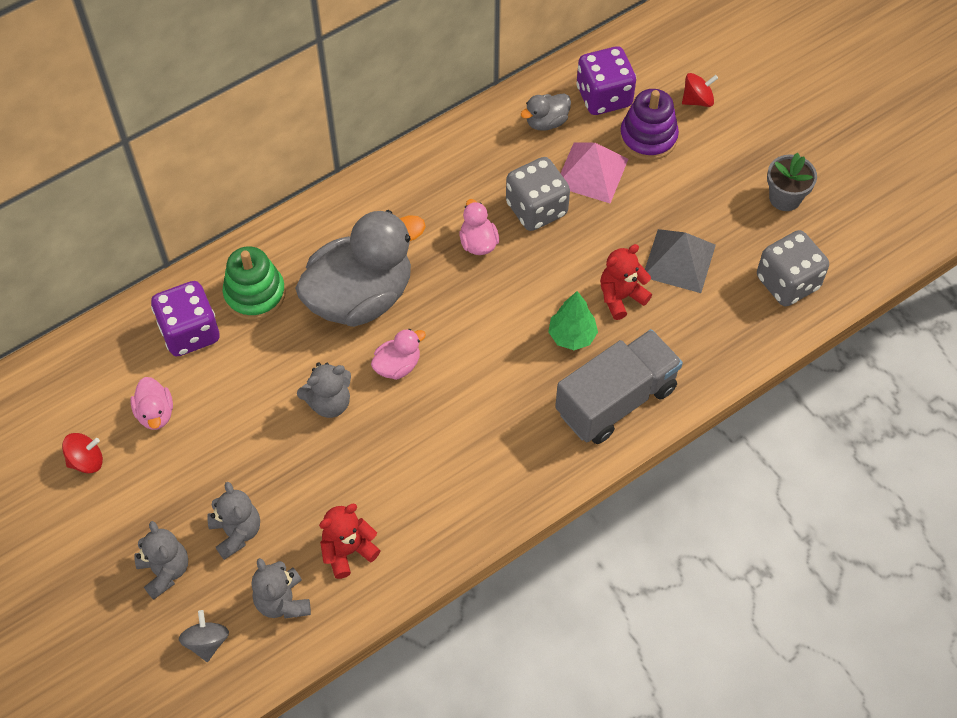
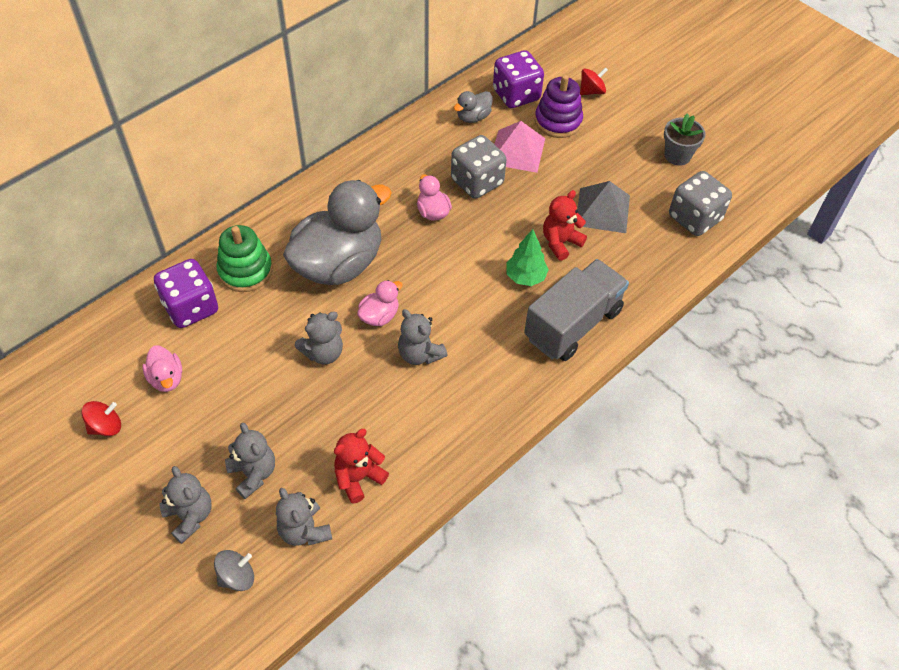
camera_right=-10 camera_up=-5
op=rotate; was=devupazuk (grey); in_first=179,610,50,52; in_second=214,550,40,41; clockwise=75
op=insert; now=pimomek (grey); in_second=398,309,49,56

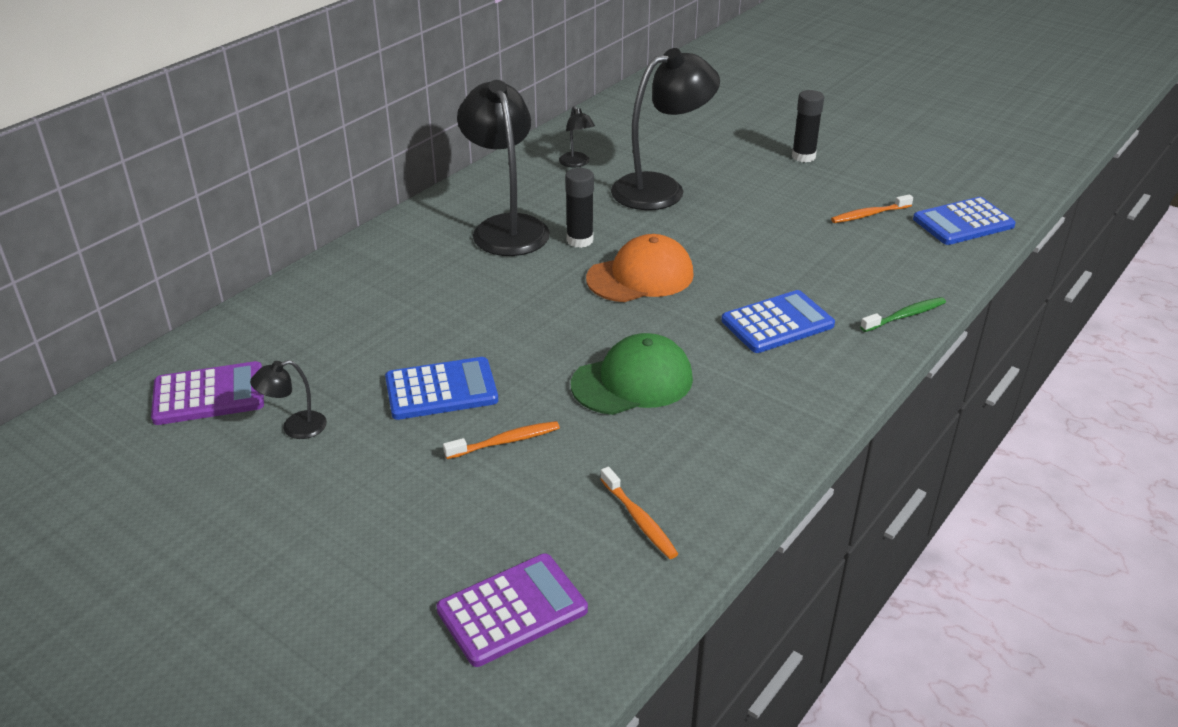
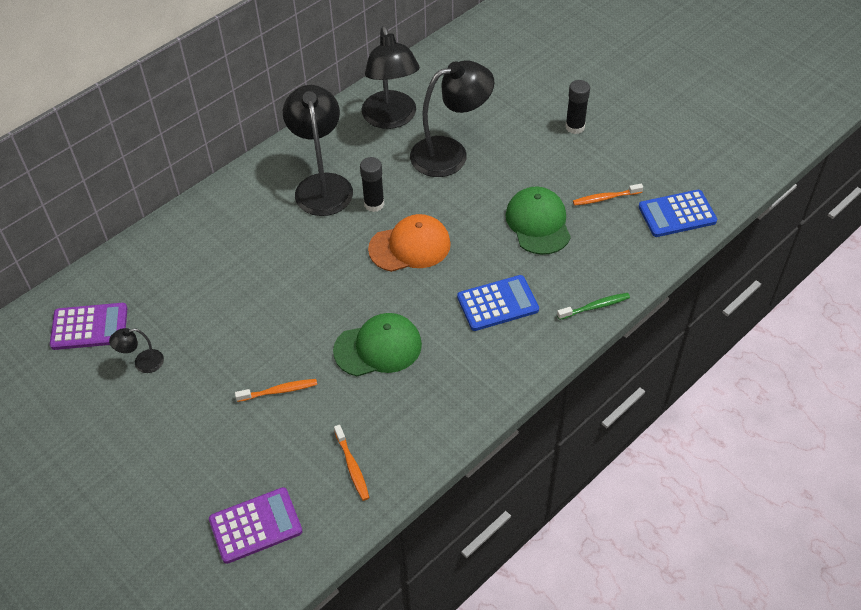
camera_right=10 camera_up=15
op=resize; was=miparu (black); in_first=559,106,36,61; in_second=361,26,59,103; ratio=2.26
op=insert; now=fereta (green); in_second=505,186,66,69
op=delete; was=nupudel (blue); in_first=385,357,113,63

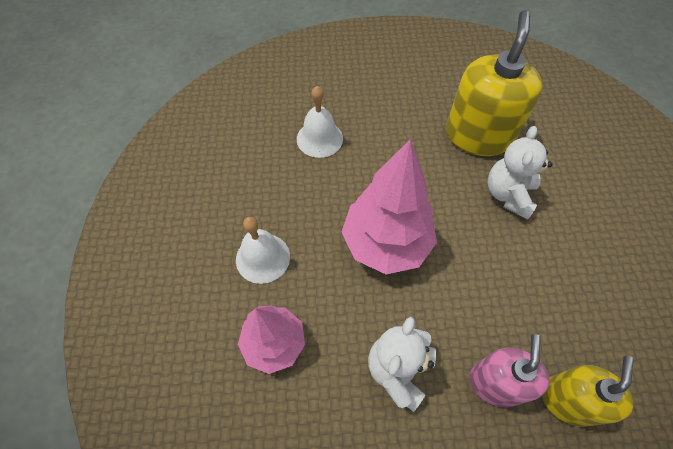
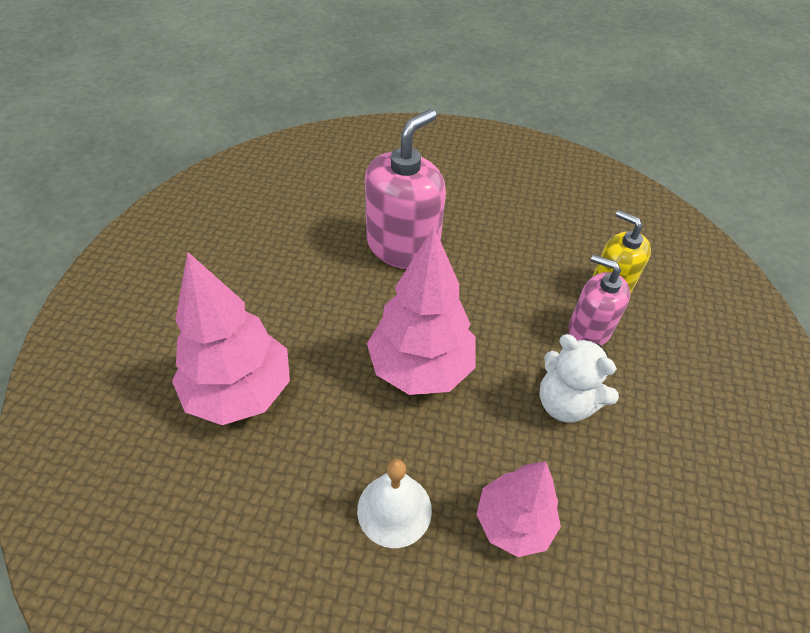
camera_right=-75 camera_up=-10
op=replace; was=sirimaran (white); now=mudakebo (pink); in_first=297,86,46,72; in_second=172,252,118,173
op=replace; was=pimomek (white); now=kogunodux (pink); in_first=488,126,65,93; in_second=365,109,81,160
op=delete; was=kogunodux (yellow); in_first=446,10,97,146

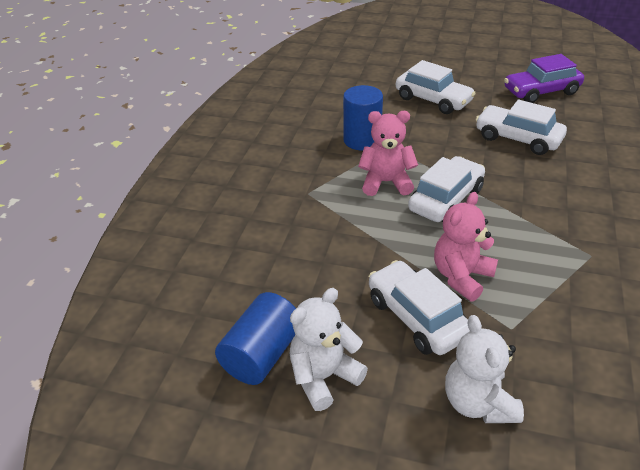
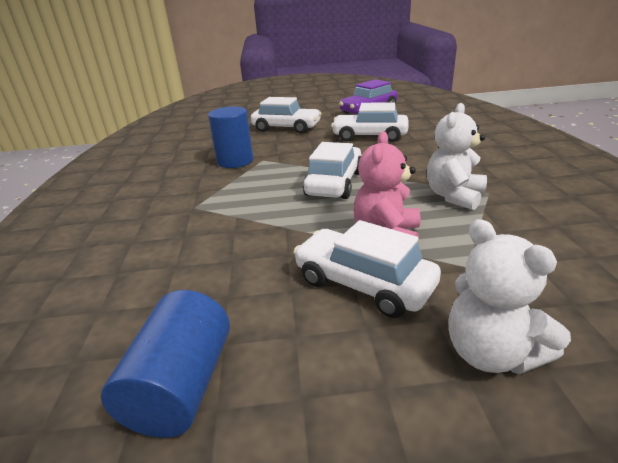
camera_right=-20 camera_up=-10
op=move; was=pimomek (white); in_first=289,288,79,123; in_second=427,103,60,107
op=delete; was=pimomek (pink); in_first=358,111,60,85

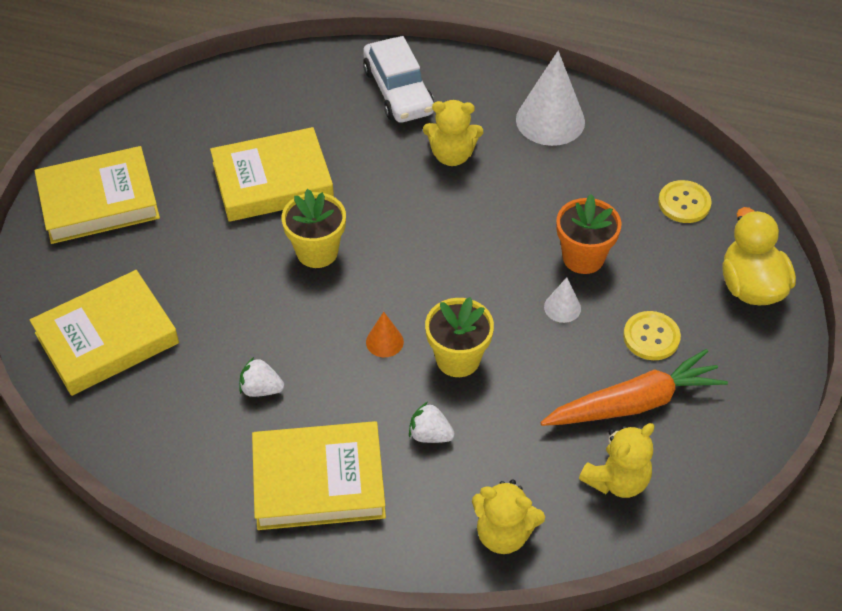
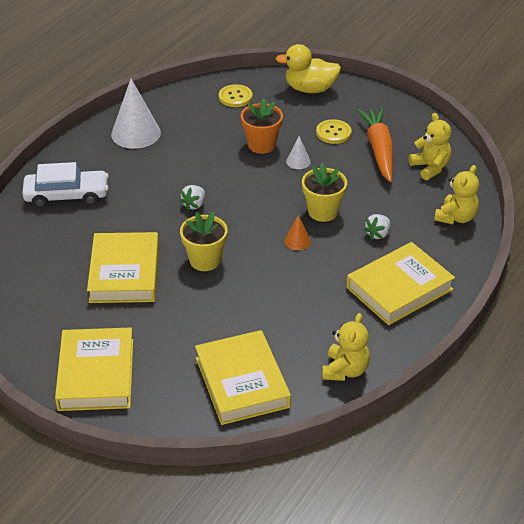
camera_right=-75 camera_up=-10
op=move; was=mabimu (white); in_first=239,357,45,40; in_second=179,185,26,26
op=move; was=pimomek (yellow); in_first=423,100,60,66; in_second=322,313,48,68
op=rotate; was=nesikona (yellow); in_first=252,421,134,109; in_second=346,242,109,83; clockwise=45

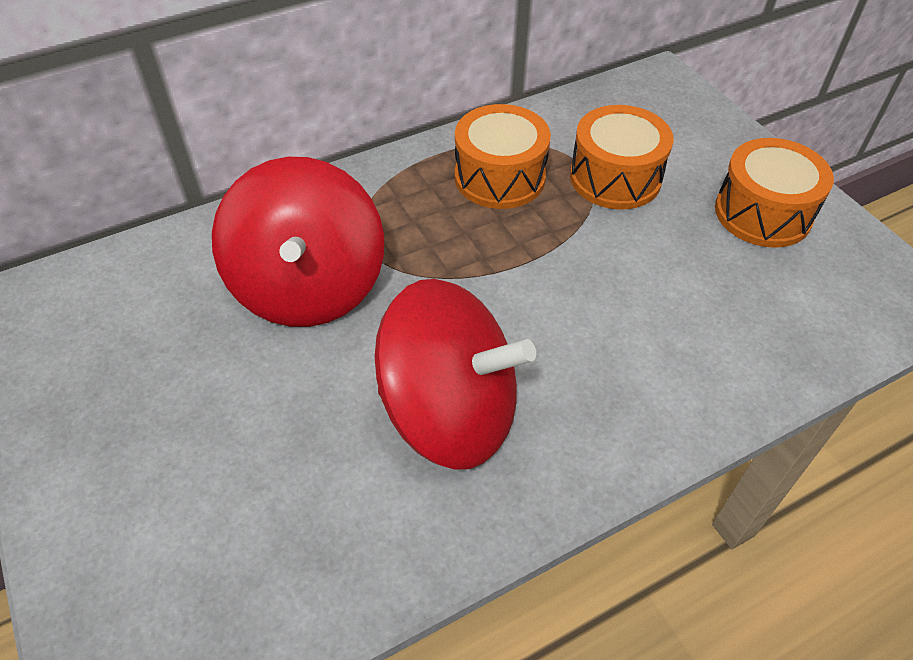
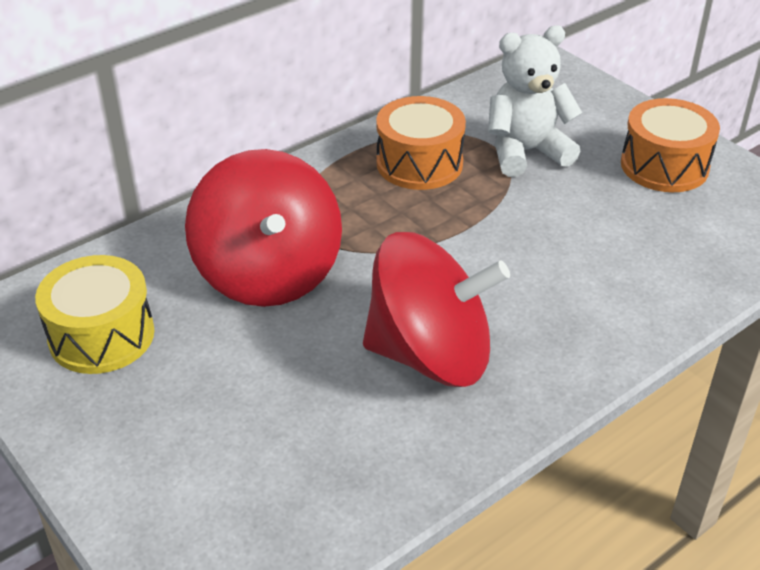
camera_right=-10 camera_up=-10
op=insert; now=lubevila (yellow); in_second=35,255,119,119
op=replace; was=lubevila (orange); now=pimomek (white); in_first=570,105,103,105; in_second=488,25,94,152

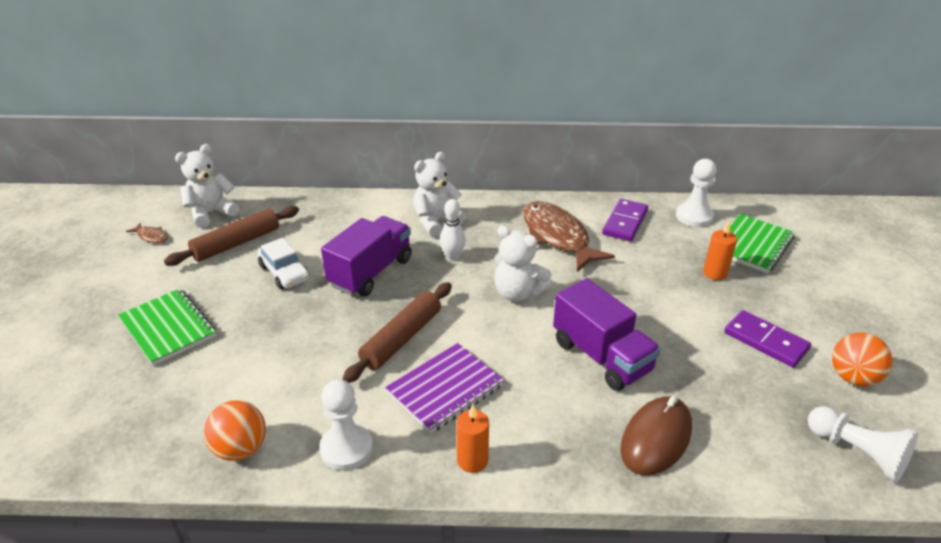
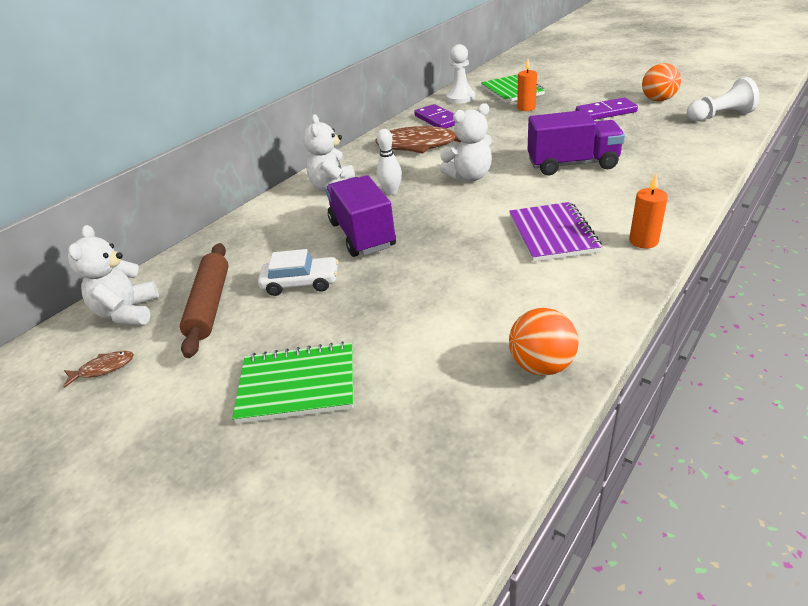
camera_right=-50 camera_up=0
op=delete; was=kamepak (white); in_first=319,379,54,91
op=delete; was=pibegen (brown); in_first=343,282,109,101
op=delete; was=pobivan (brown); in_first=620,396,72,79

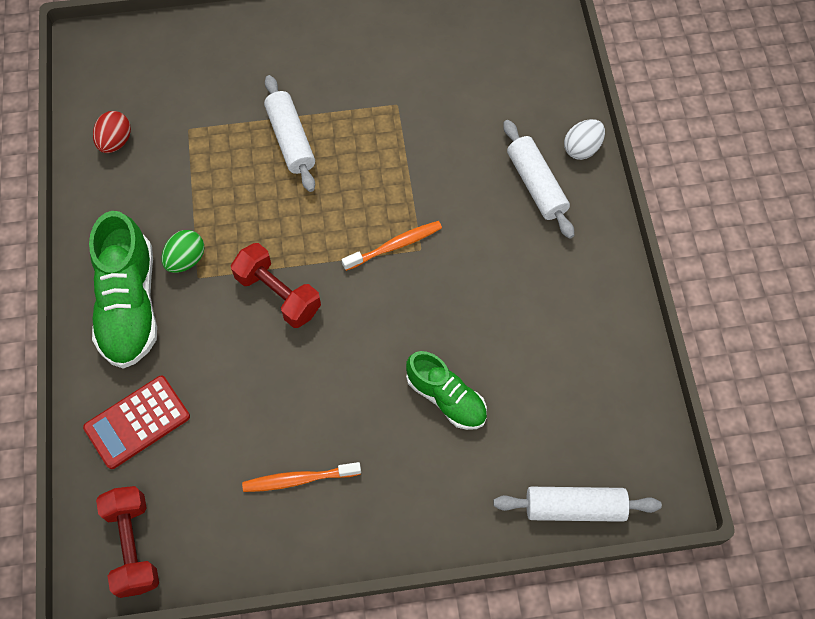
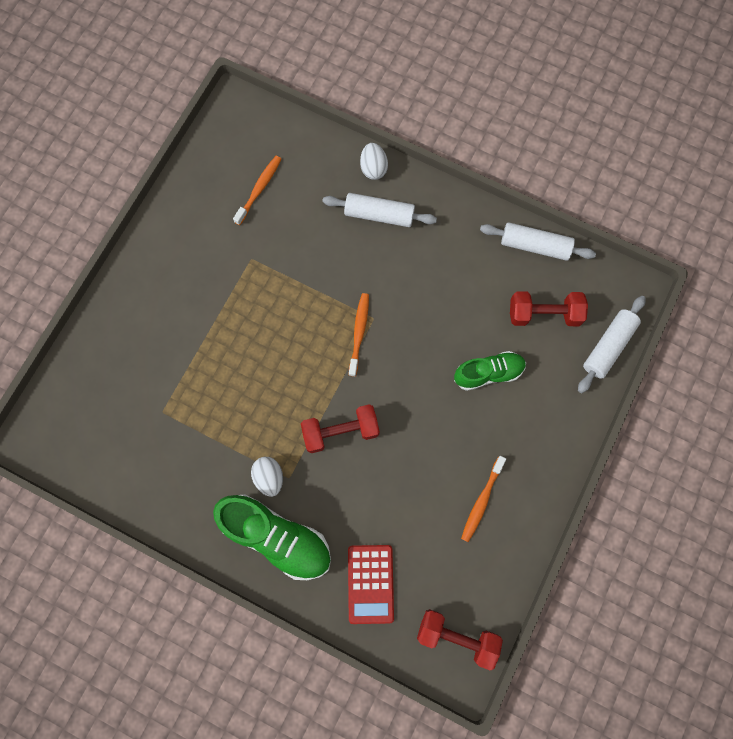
camera_right=-55 camera_up=10
op=insert; now=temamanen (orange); in_second=233,156,48,69
op=recolor; was=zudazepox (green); now=zudazepox (white); in_first=161,230,43,43; in_second=251,457,32,40
op=move; was=pibegen (white); in_first=264,75,51,117; in_second=480,222,116,39
op=insert; now=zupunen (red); in_second=510,291,78,35
op=delete; was=zudazepox (red); in_first=93,111,38,42

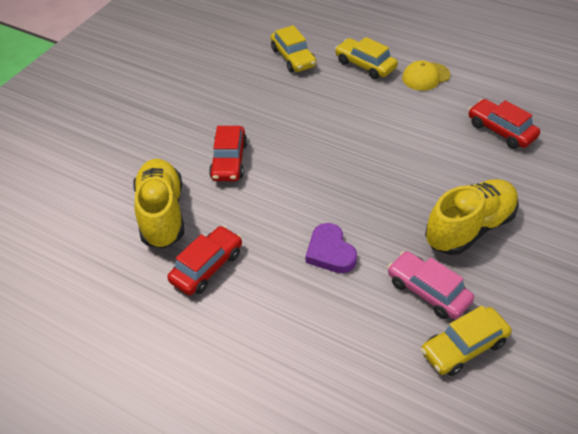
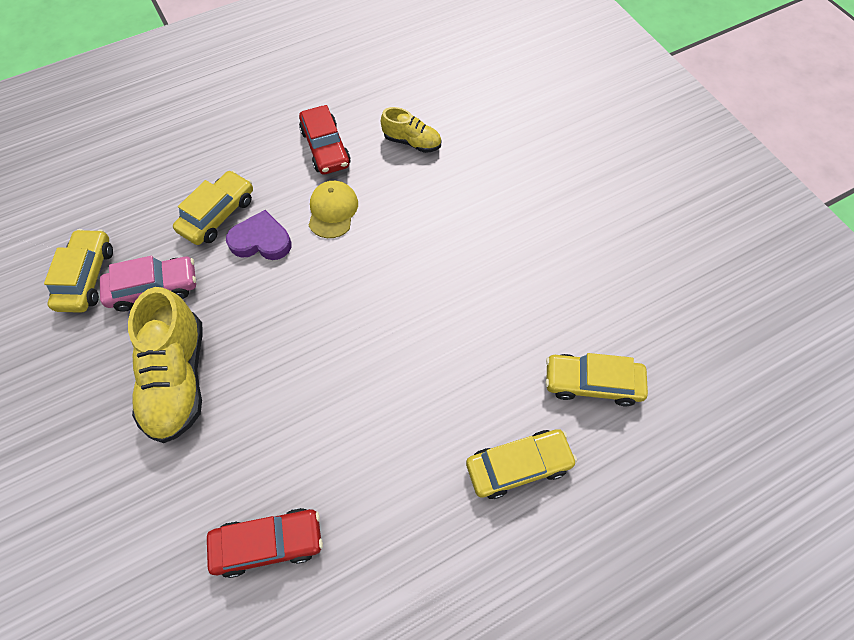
camera_right=120 camera_up=15
op=insert; now=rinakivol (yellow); in_second=173,170,80,75
op=move; was=fereta (yellow); in_first=402,61,48,30; in_second=309,181,49,57
op=resize; was=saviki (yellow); in_first=134,159,50,89; in_second=381,107,60,46; ratio=0.55
op=delete; was=rinakivol (red); in_first=209,126,38,55

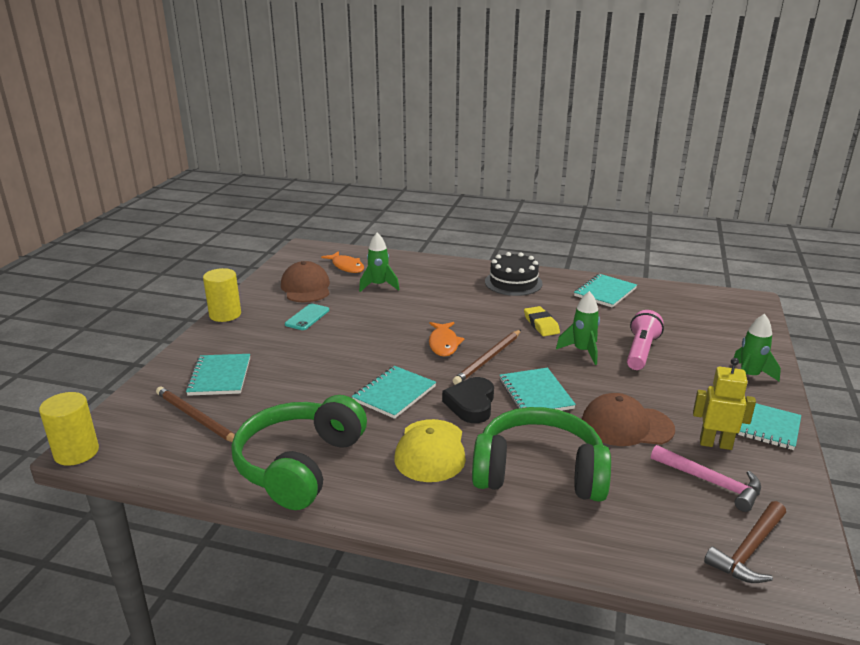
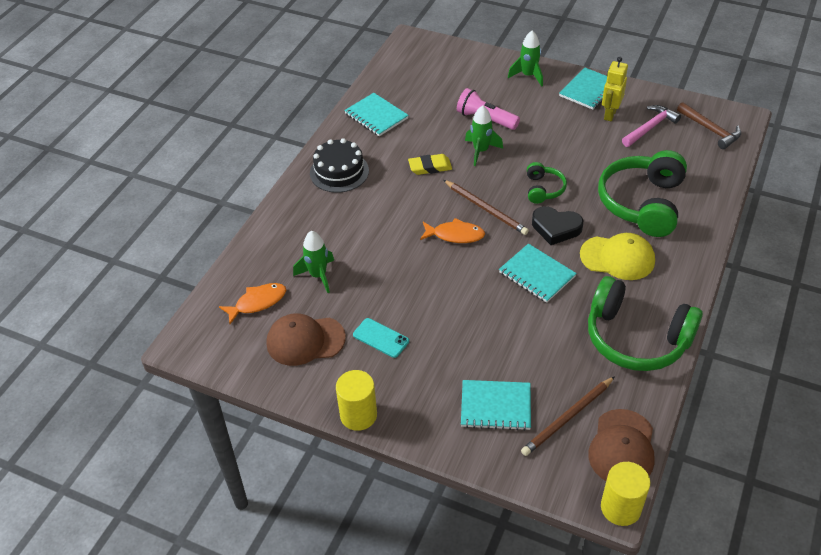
camera_right=-80 camera_up=20
op=replace; was=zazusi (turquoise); now=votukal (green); in_first=499,368,77,43; in_second=527,162,40,42
op=move; was=fereta (brown); in_first=582,393,93,53; in_second=588,409,67,72

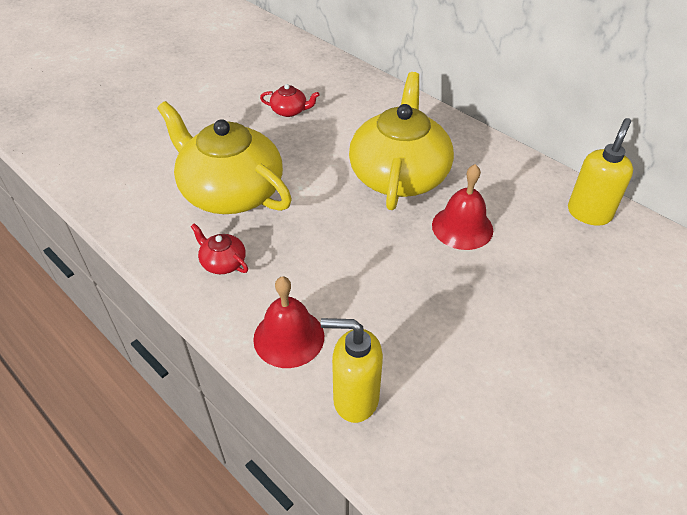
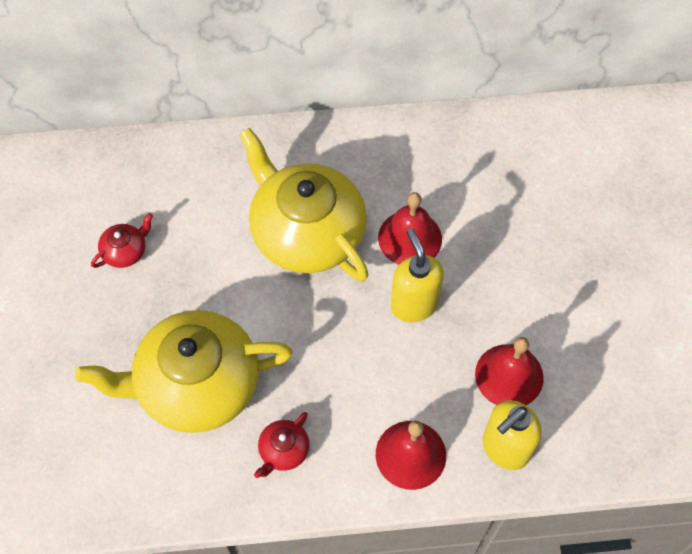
camera_right=-50 camera_up=15
op=rotate; was=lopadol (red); in_first=191,223,57,51; in_second=254,412,56,66; clockwise=-45
op=move; was=kogunodux (yellow); in_first=568,118,65,108; in_second=391,228,53,94
op=insert; now=sirimaran (red); in_second=475,337,69,68

